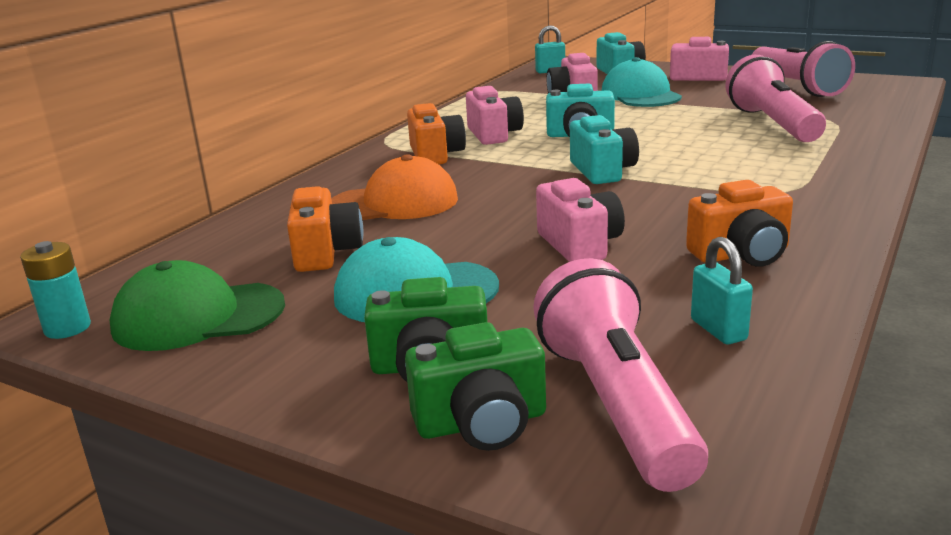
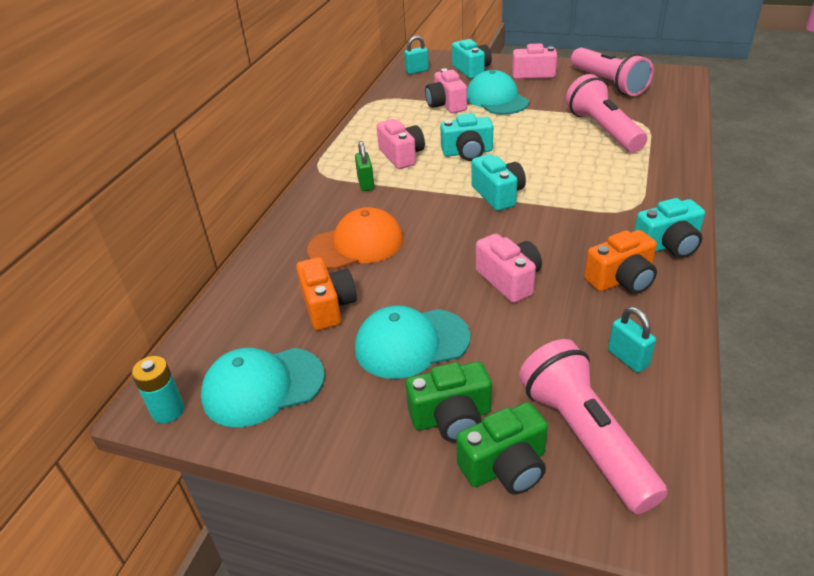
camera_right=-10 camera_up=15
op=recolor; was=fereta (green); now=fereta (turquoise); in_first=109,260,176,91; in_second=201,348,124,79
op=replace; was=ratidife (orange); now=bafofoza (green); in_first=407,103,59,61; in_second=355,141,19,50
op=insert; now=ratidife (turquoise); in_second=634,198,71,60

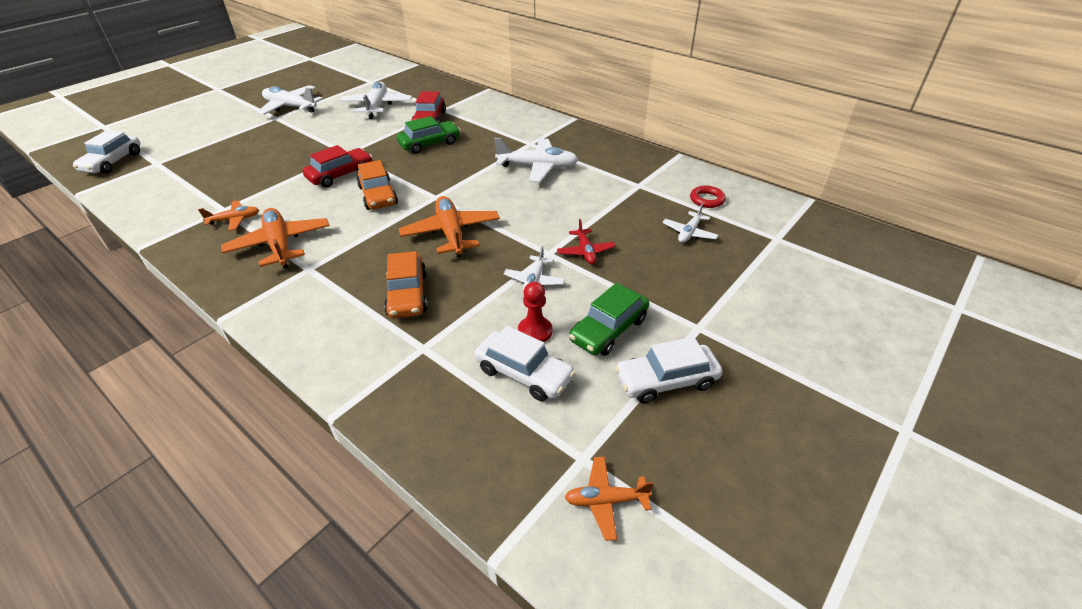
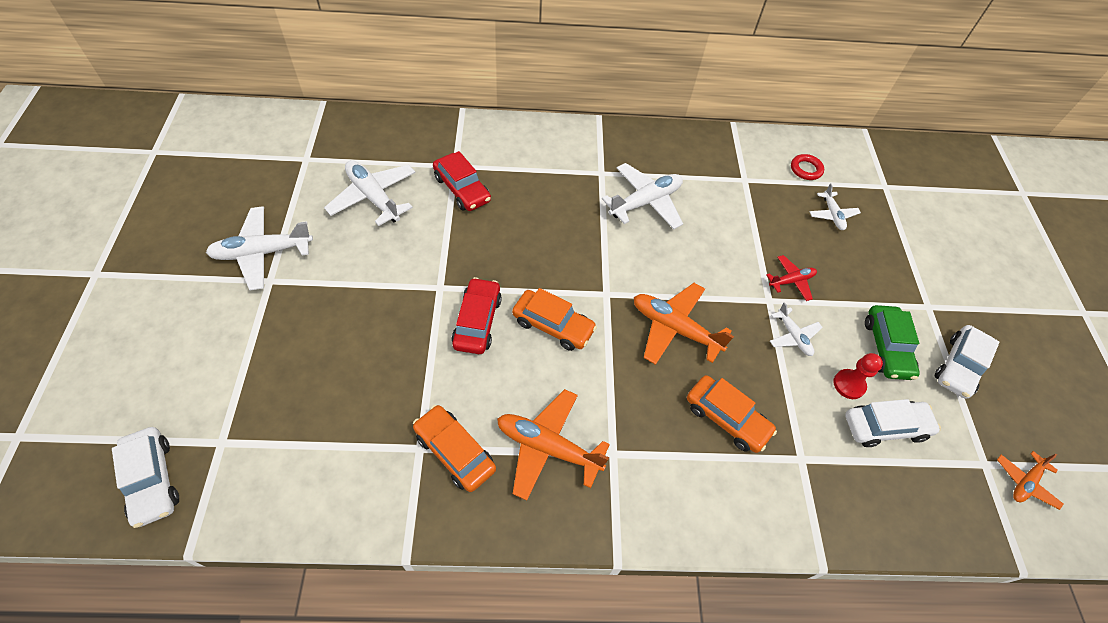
camera_right=-45 camera_up=15
op=replace; was=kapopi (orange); now=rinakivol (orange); in_first=198,200,61,31; in_second=413,405,83,87
op=rotate; was=kapopi (red); in_first=557,219,59,45; in_second=766,255,51,46; clockwise=-60
op=delete; was=rinakivol (green); in_first=397,116,63,38

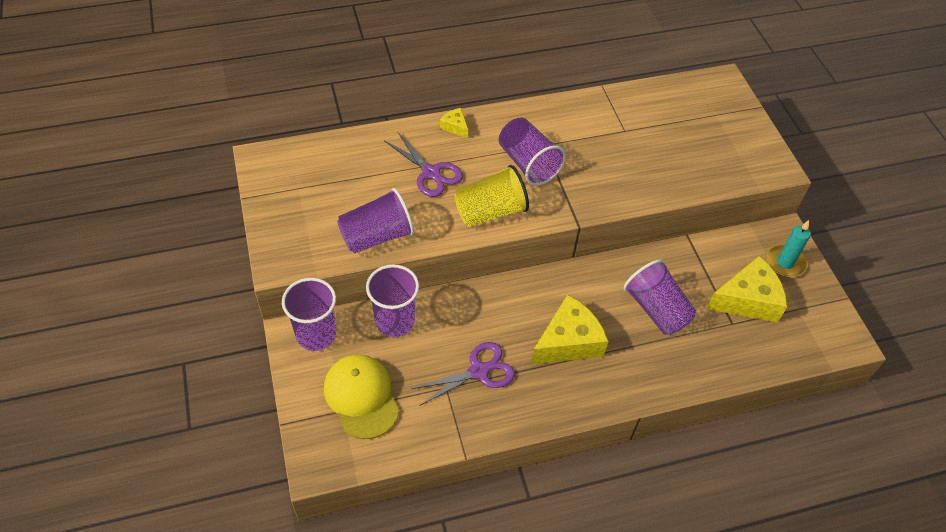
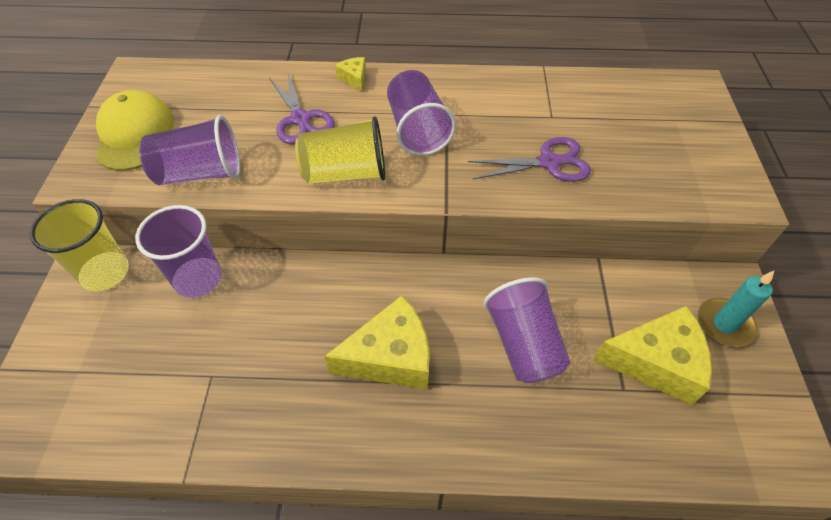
camera_right=20 camera_up=0
op=recolor; was=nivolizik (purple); now=nivolizik (yellow); in_first=282,278,54,73; in_second=30,199,99,92
op=move; was=fereta (yellow); in_first=324,355,75,84; in_second=95,90,79,81
op=move; was=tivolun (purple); in_first=411,342,104,64; in_second=468,137,123,45

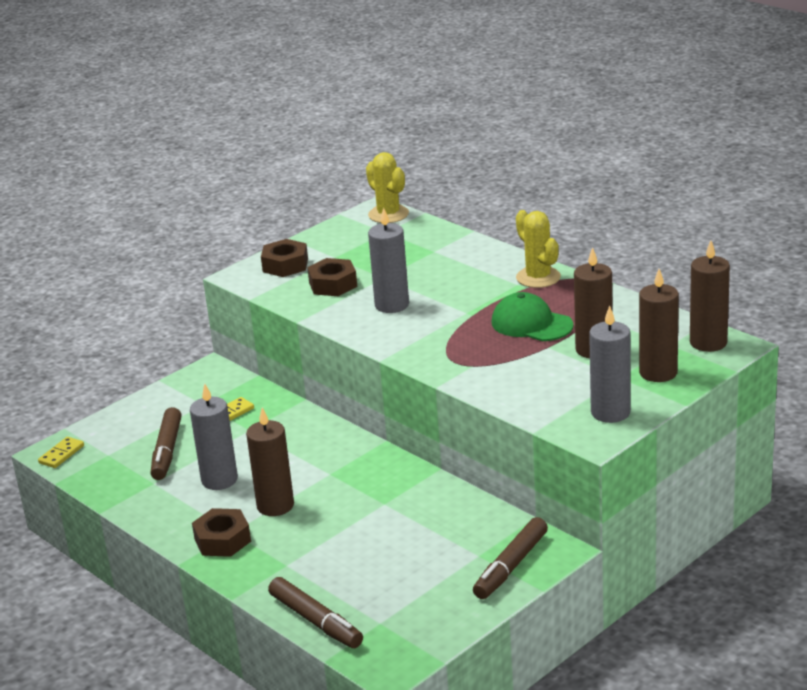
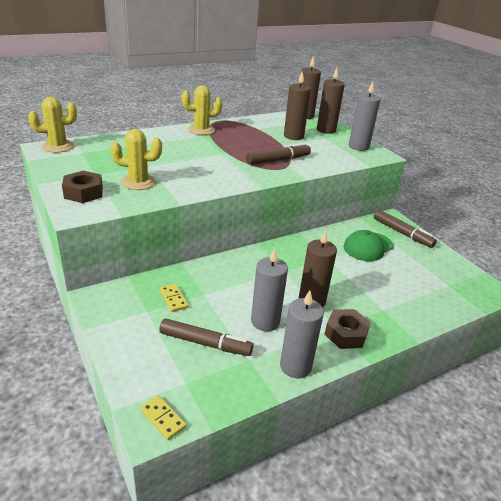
camera_right=-80 camera_up=5
op=replace; was=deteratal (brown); now=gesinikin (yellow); in_first=307,258,50,38; in_second=110,129,52,61
op=move; was=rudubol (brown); in_first=268,577,95,71; in_second=246,143,65,22
op=move; was=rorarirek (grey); in_first=368,208,41,105; in_second=280,291,44,87
op=move; was=fereta (green); in_first=491,292,83,49; in_second=344,230,49,31

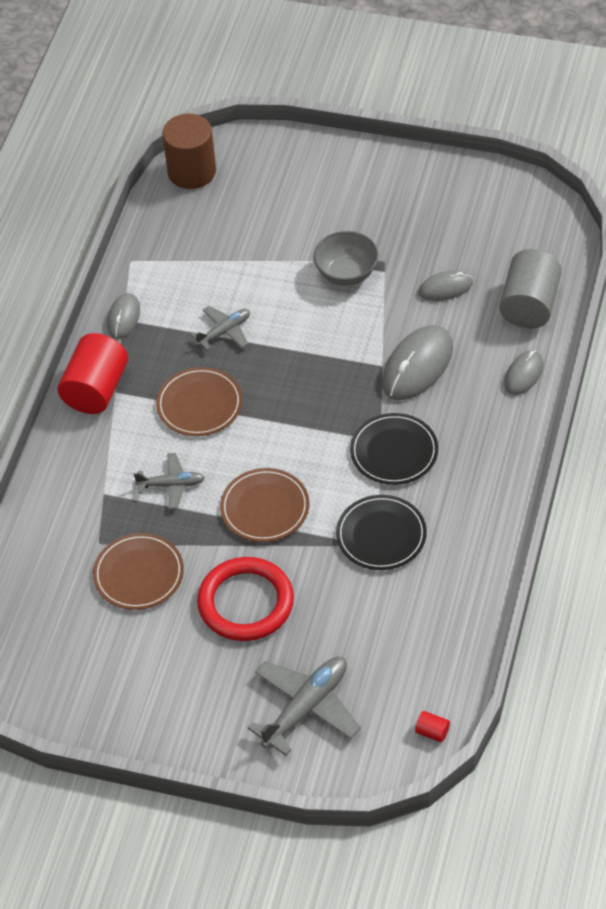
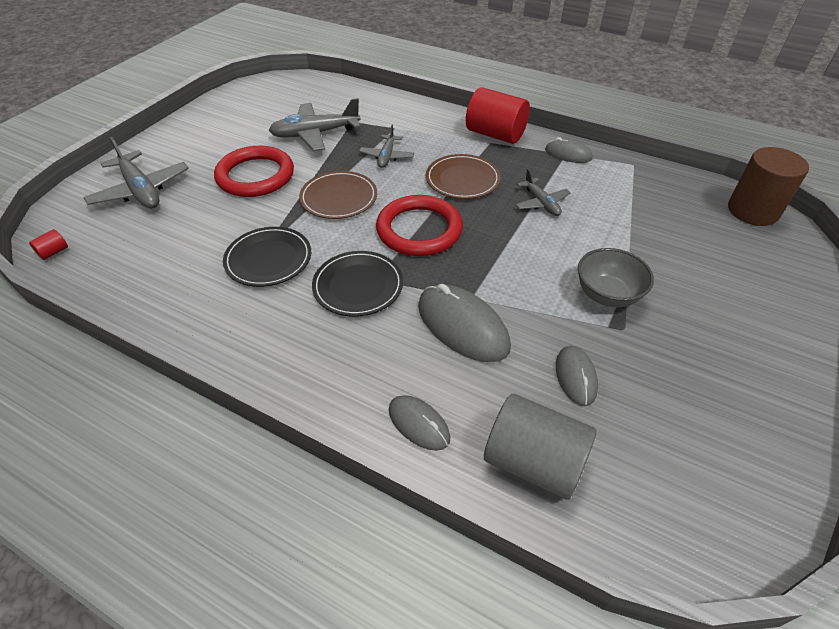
camera_right=100 camera_up=-5
op=replace; was=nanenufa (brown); now=kapopi (grey); in_first=93,533,91,77; in_second=269,98,92,53
op=insert; now=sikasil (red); in_second=376,195,87,61

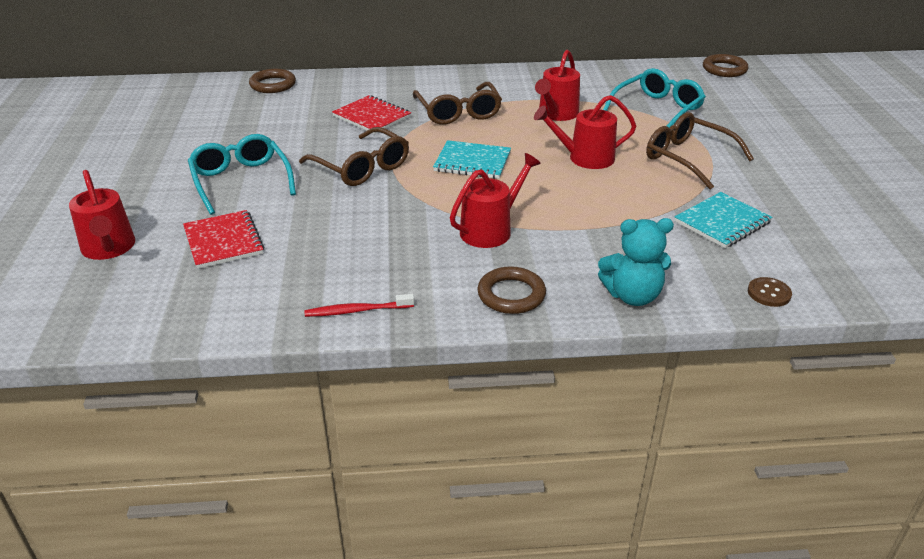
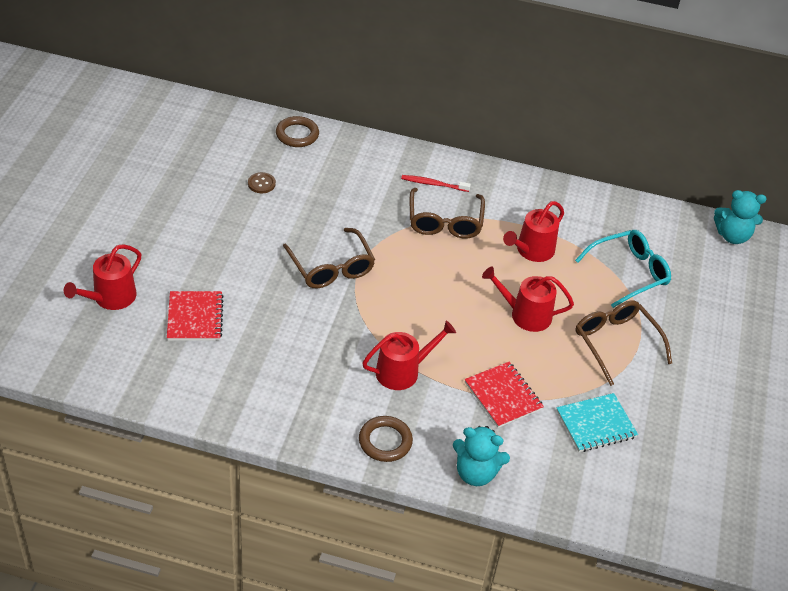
camera_right=15 camera_up=10
op=rotate; was=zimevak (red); in_first=69,170,66,90; in_second=64,244,77,66; clockwise=45
op=move; was=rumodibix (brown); in_first=748,277,44,30; in_second=248,172,28,21
op=move; was=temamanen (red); in_first=304,294,110,23; in_second=401,175,70,17
op=move; was=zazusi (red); in_first=332,95,79,39; in_second=465,362,79,66
op=replace; was=sikasil (brown); now=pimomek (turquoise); in_first=703,54,45,23; in_second=714,190,53,54
op=delete; was=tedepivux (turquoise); in_first=188,134,108,81
op=delete; was=zazusi (turquoise); in_first=433,140,78,39

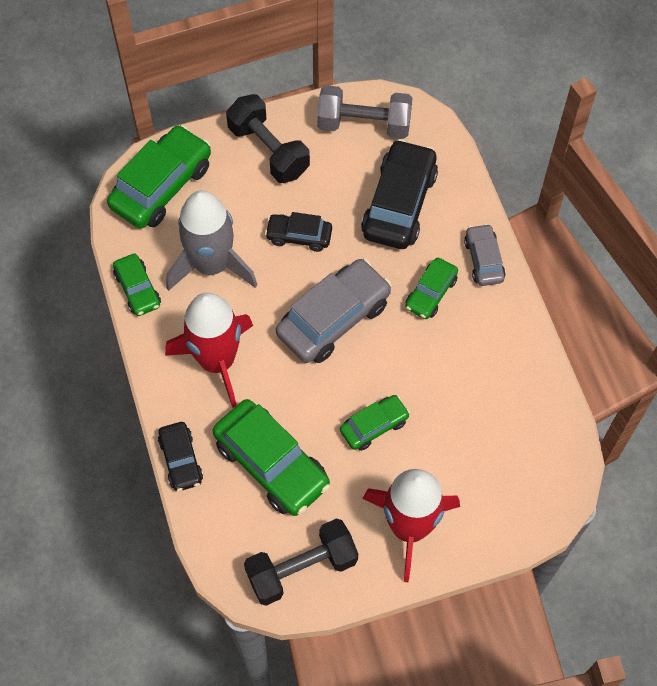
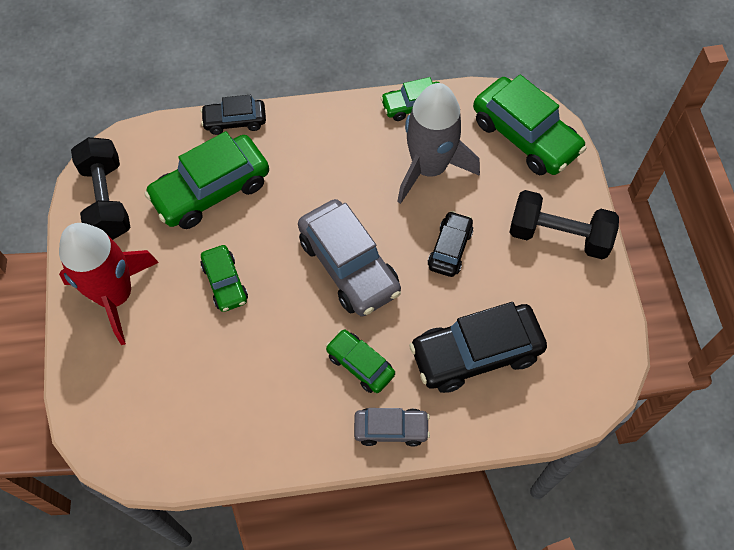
camera_right=100 camera_up=0
op=rotate; was=rinakivol (black); in_first=361,139,77,110; in_second=409,302,138,91; clockwise=135
op=rotate; was=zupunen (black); in_first=226,94,84,89; in_second=509,190,110,69; clockwise=45
op=delete; was=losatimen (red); in_first=165,292,88,116
op=delete; was=zupunen (grey); in_first=317,85,95,54

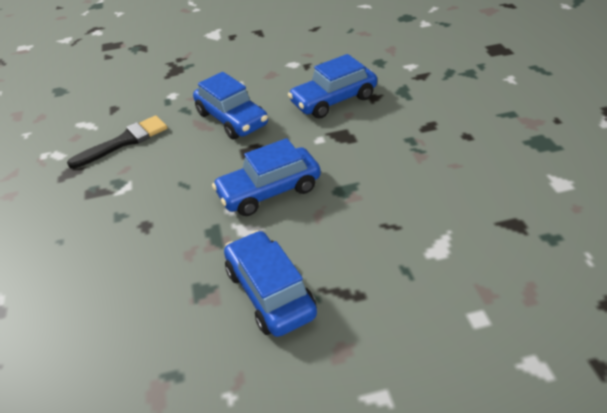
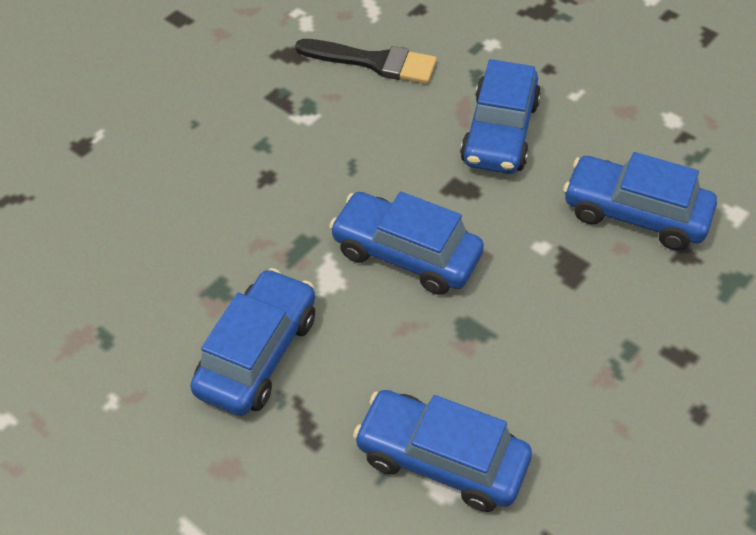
camera_right=50 camera_up=10
op=insert; now=rinakivol (blue); in_second=353,390,179,122

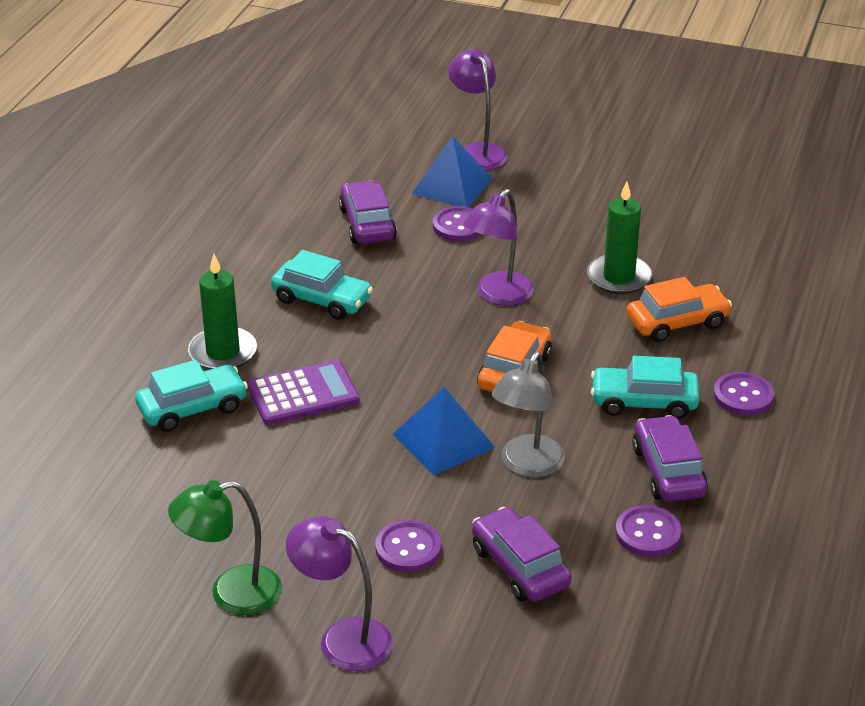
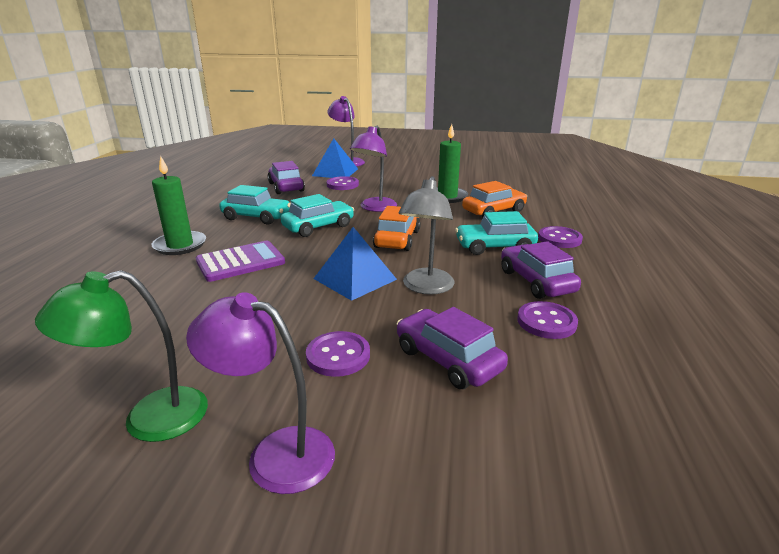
camera_right=-10 camera_up=-10
op=move; was=rinakivol (turquoise); in_first=135,360,113,72; in_second=281,194,73,43

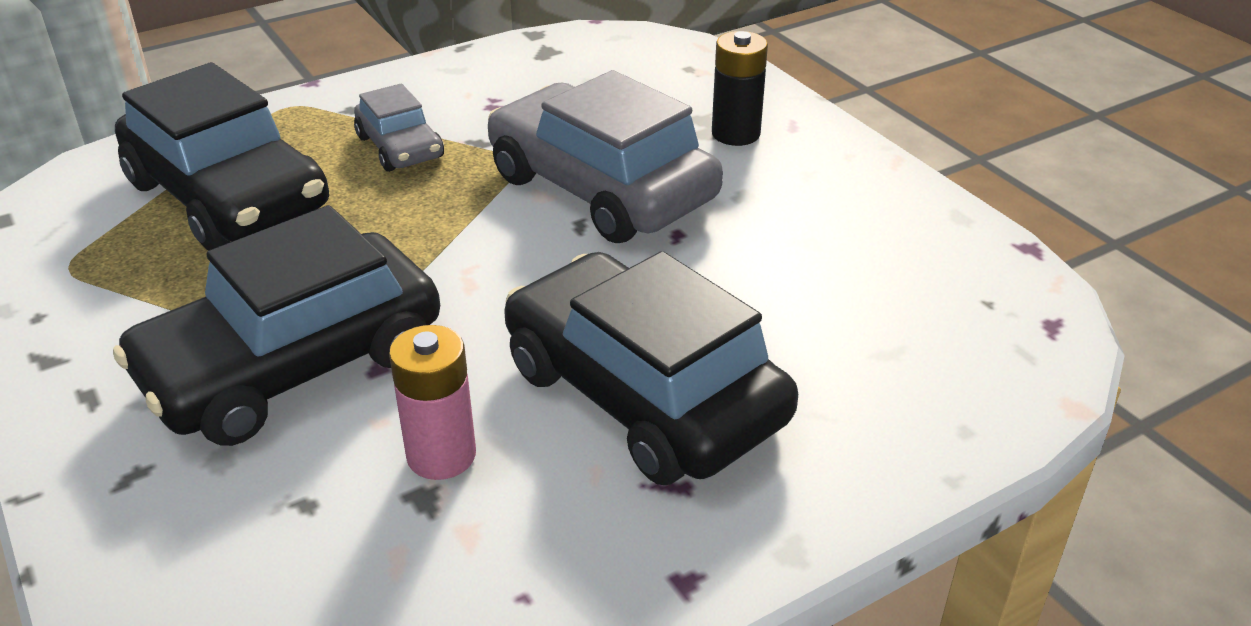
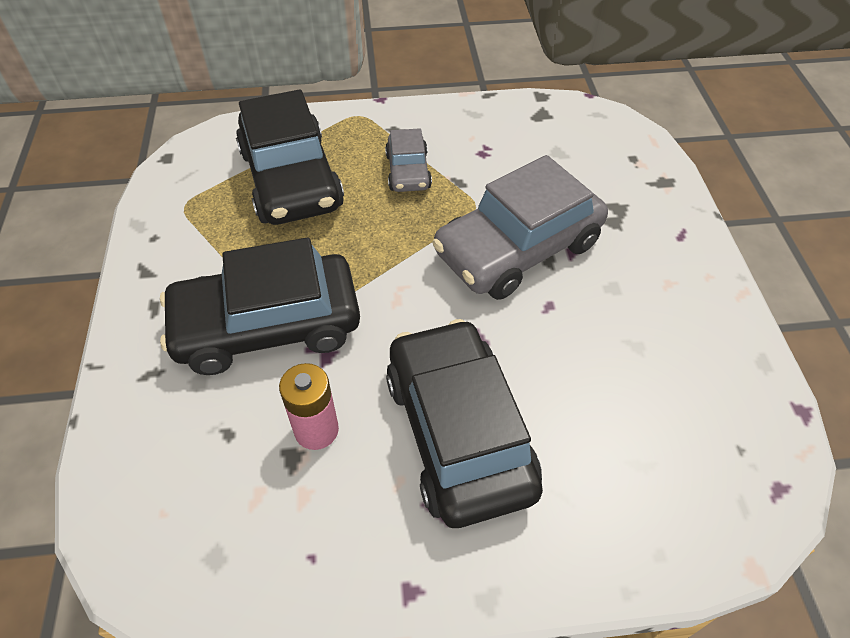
camera_right=25 camera_up=15
op=rotate; was=rinakivol (grey); in_first=488,70,235,173; in_second=432,155,176,145; clockwise=-105
op=delete; was=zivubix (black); in_first=712,31,56,115

